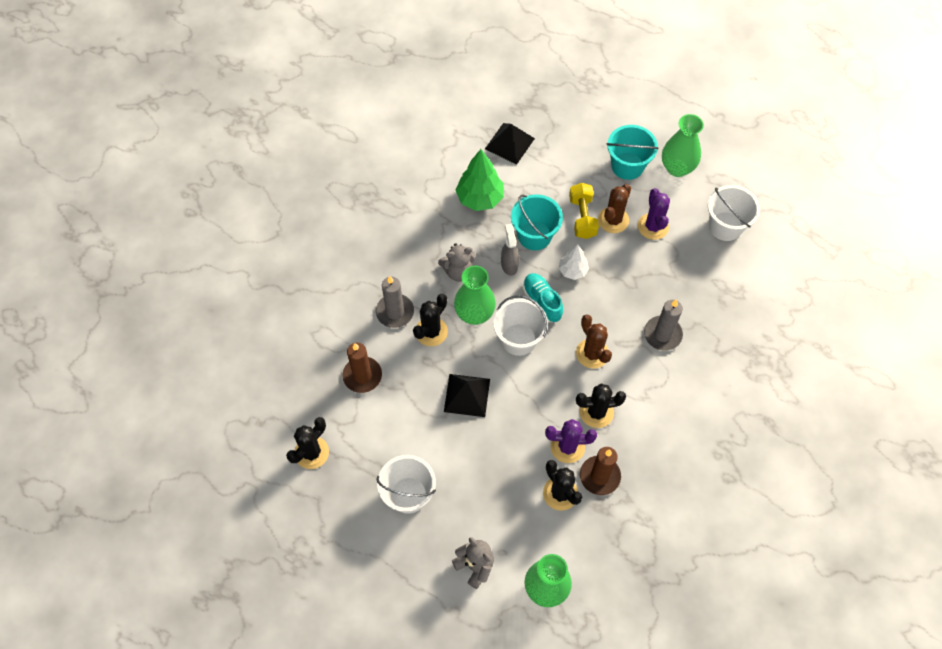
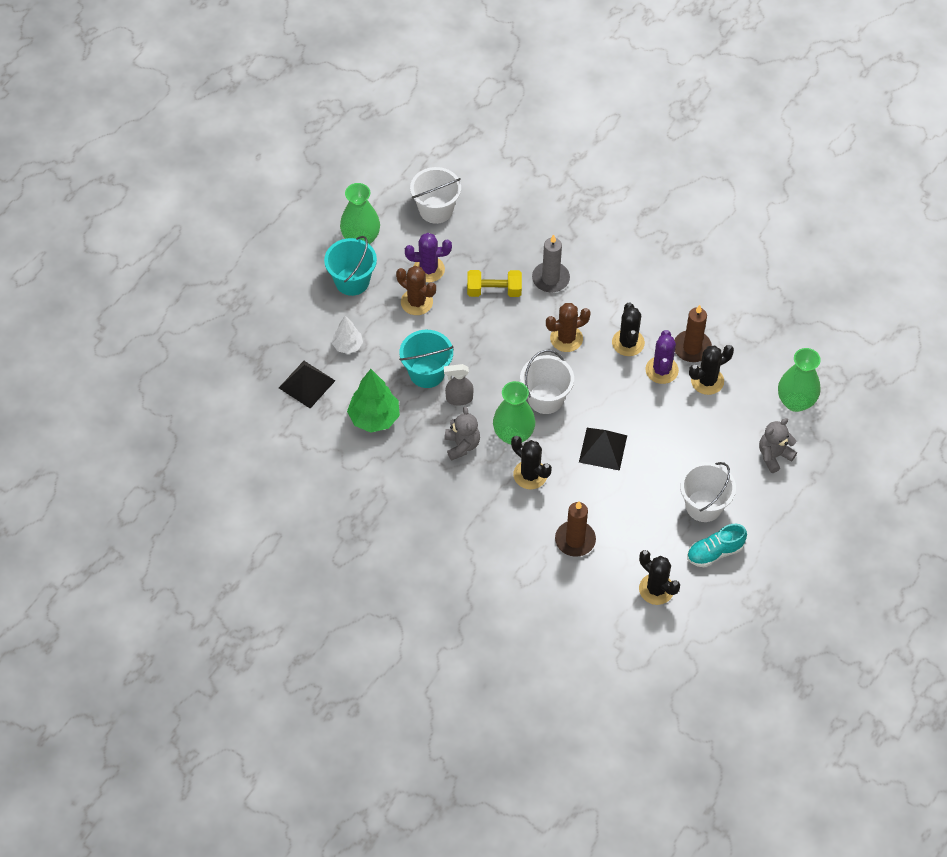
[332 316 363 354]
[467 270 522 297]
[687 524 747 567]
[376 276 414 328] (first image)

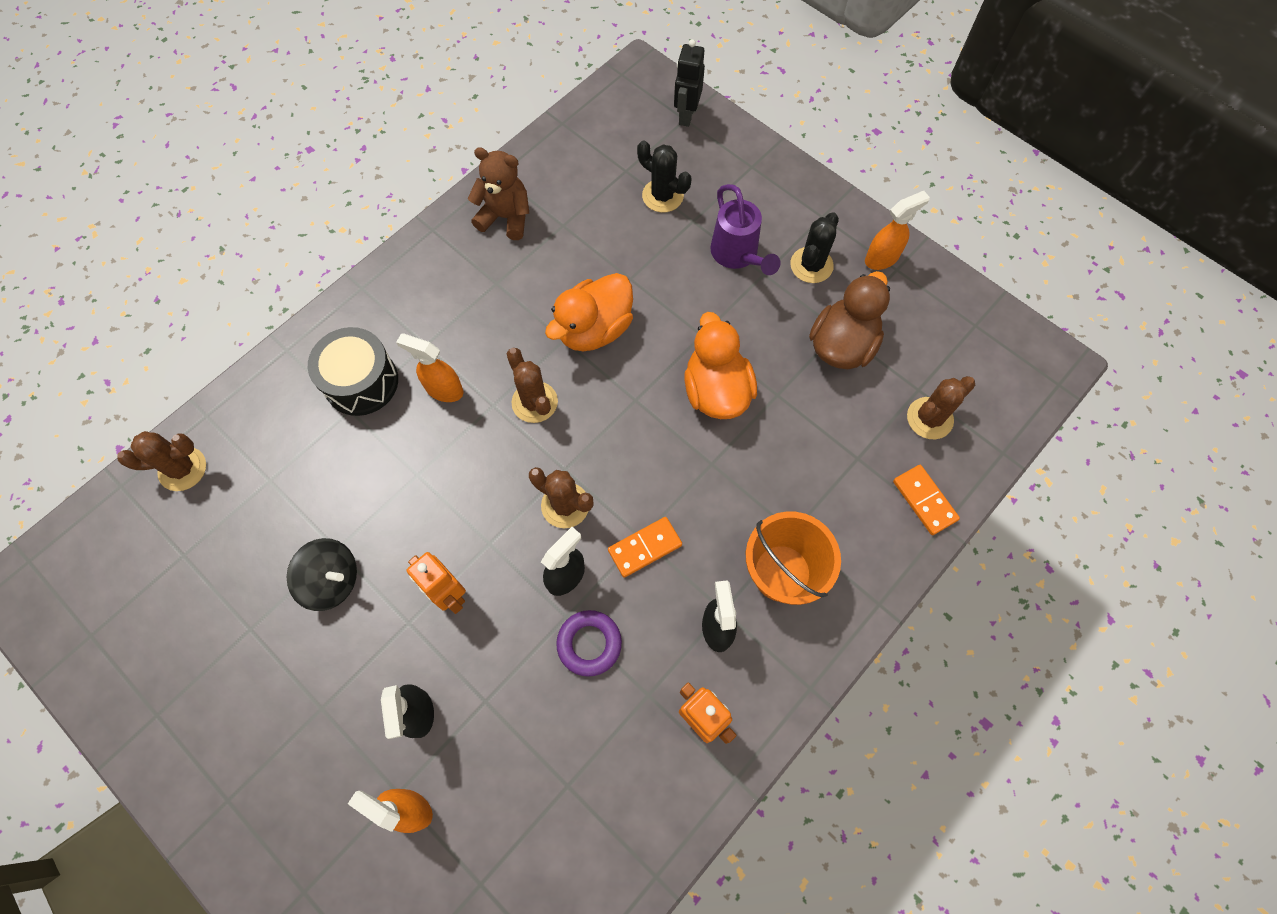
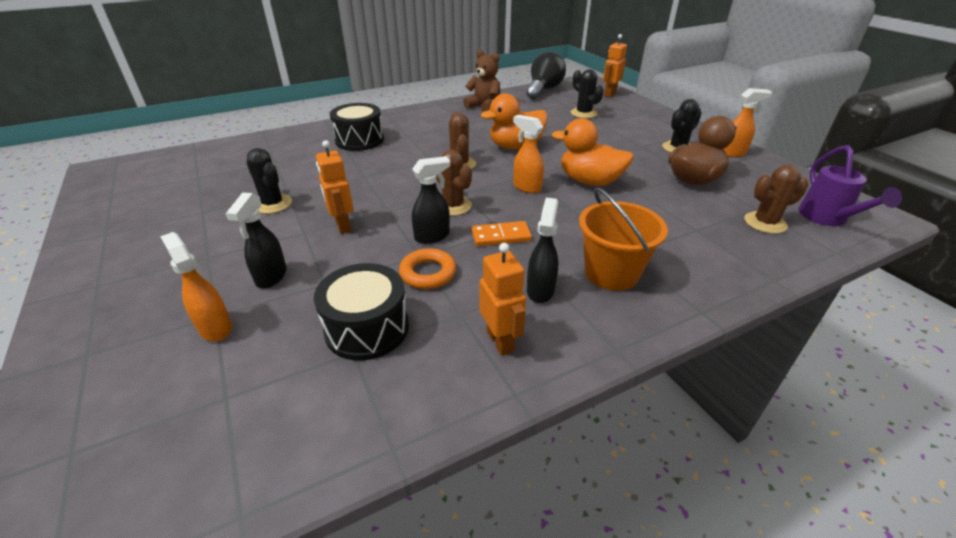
[246 148 292 214]
[314 263 409 361]
[399 248 456 289]
[513 115 544 193]
[526 51 566 99]
[552 118 634 186]
[603 34 627 97]
[798 145 902 226]
[118 431 206 491] (first image)
[893 465 960 535] (first image)

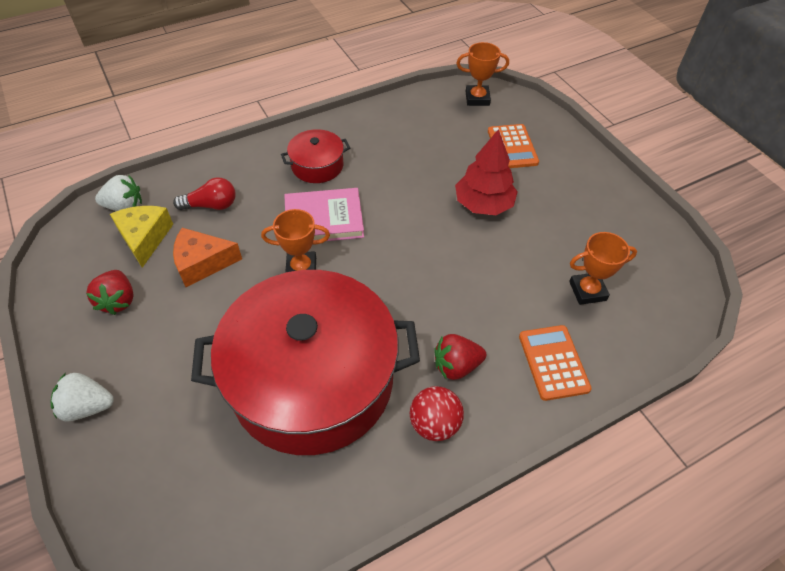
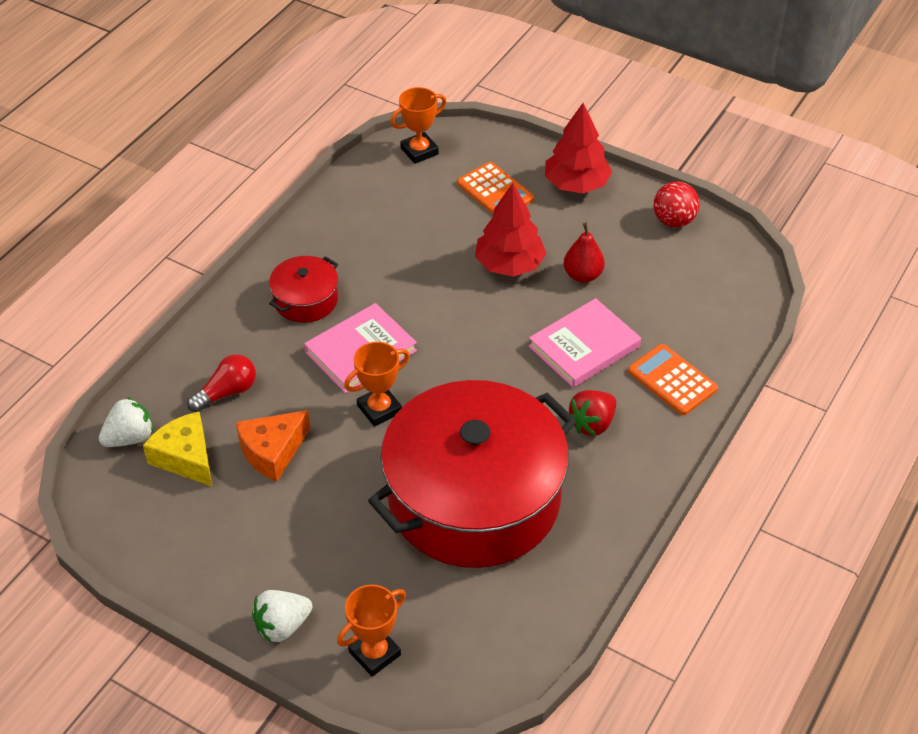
[337 585 406 677]
[529 298 641 388]
[545 103 612 193]
[564 223 605 283]
[653 181 700 227]
[86 270 134 315] (first image)

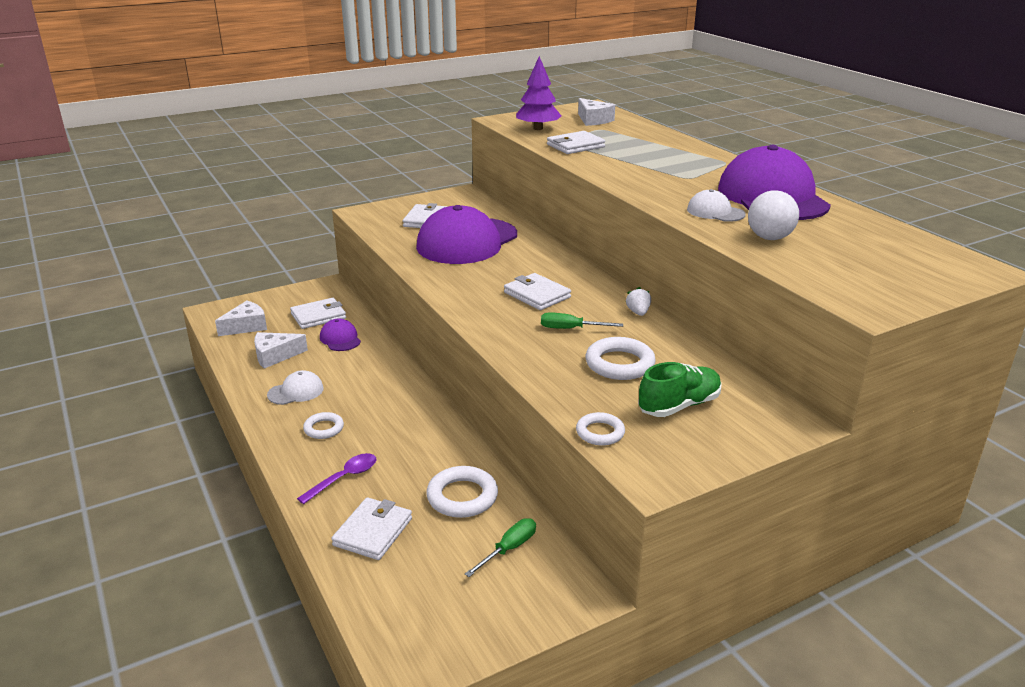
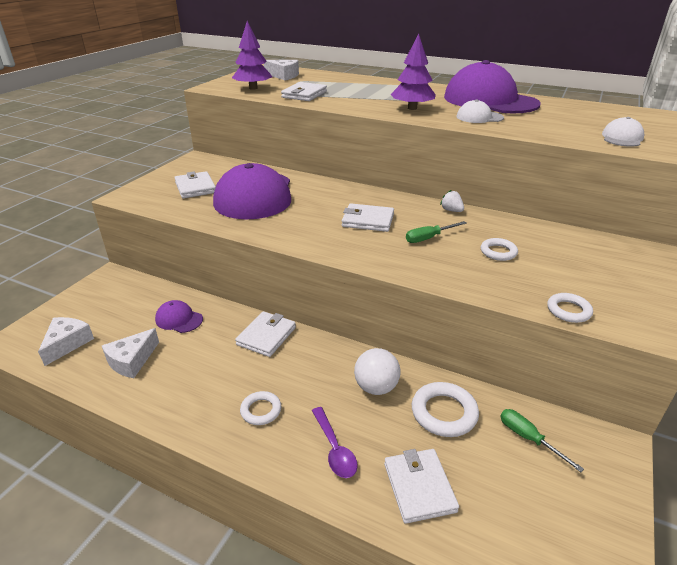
[235 311 296 357]
[312 407 358 478]
[354 348 400 395]
[391 33 436 110]
[481 238 518 261]
[500 409 584 472]
[602 117 645 147]
[638 362 721 417] (first image)

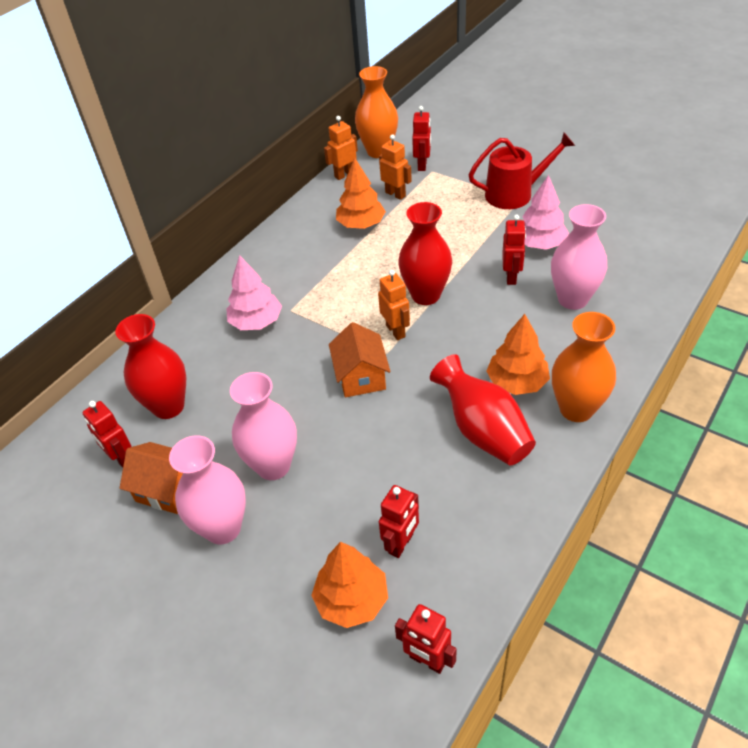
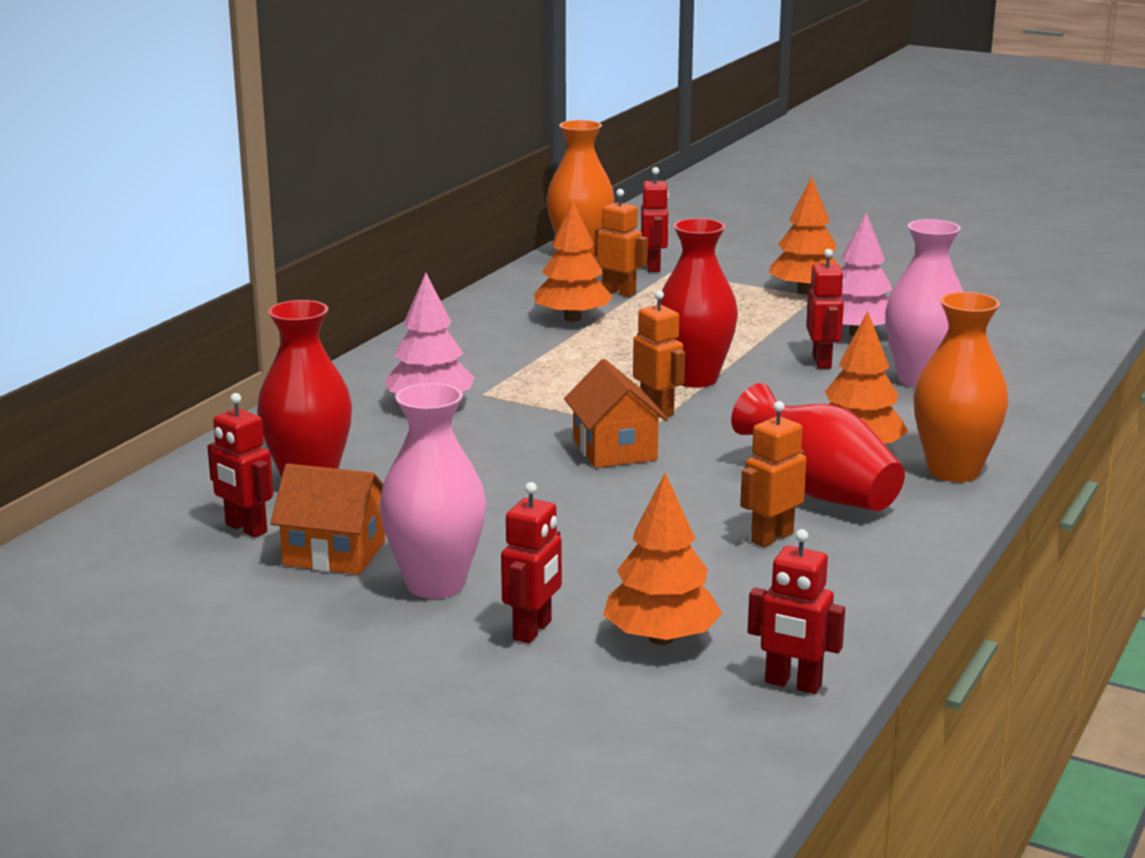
[501 482 562 643]
[740 401 806 547]
[769 177 842 294]
[230 372 297 480] (first image)

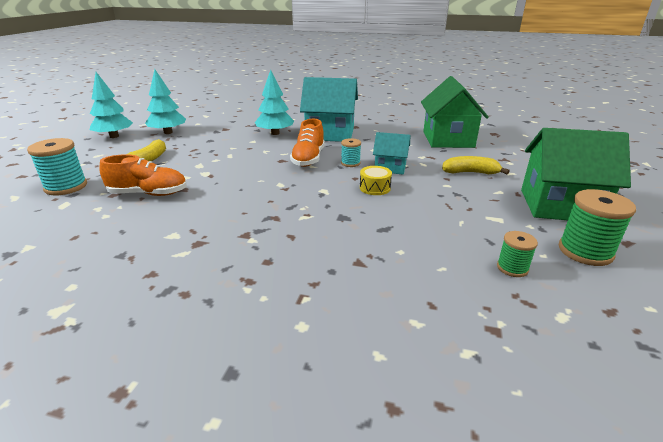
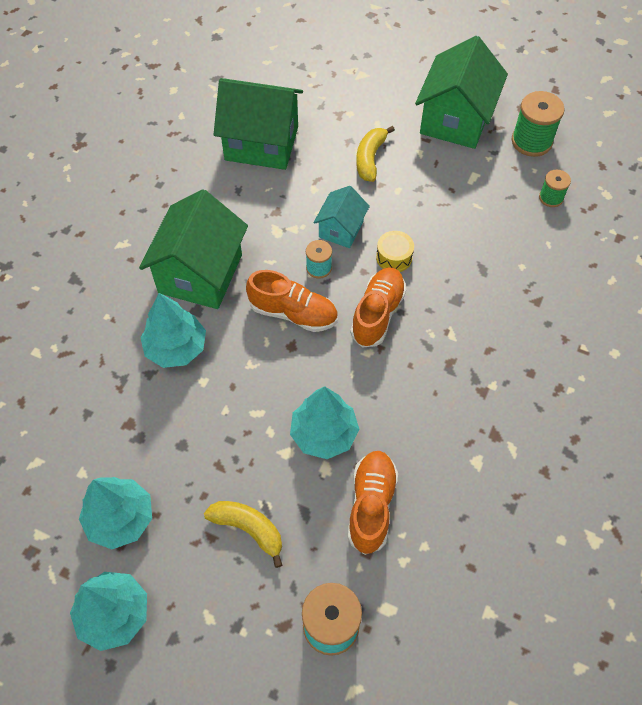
[139 189 248 309]
[290 386 360 459]
[350 267 406 347]

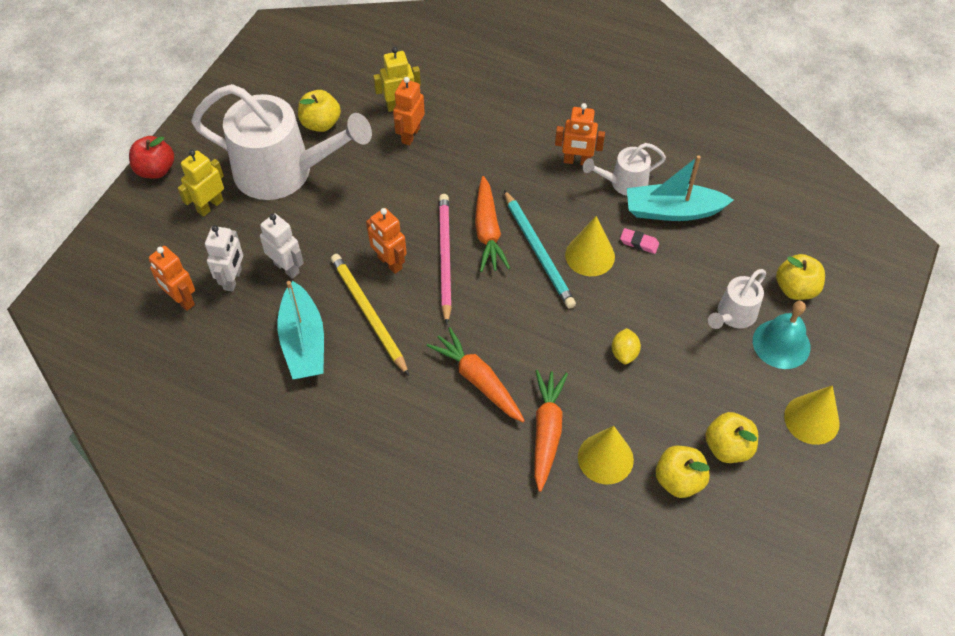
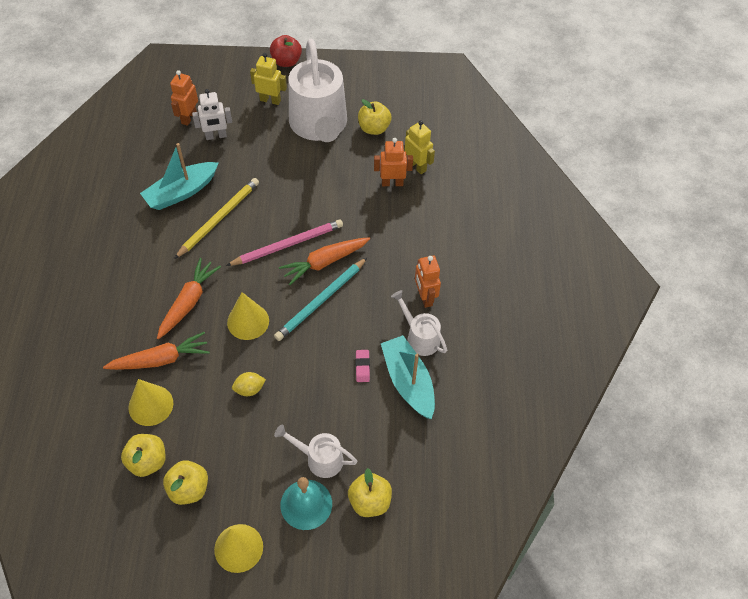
[227 292 269 340]
[260 213 304 279] (first image)
[366 208 407 274] (first image)

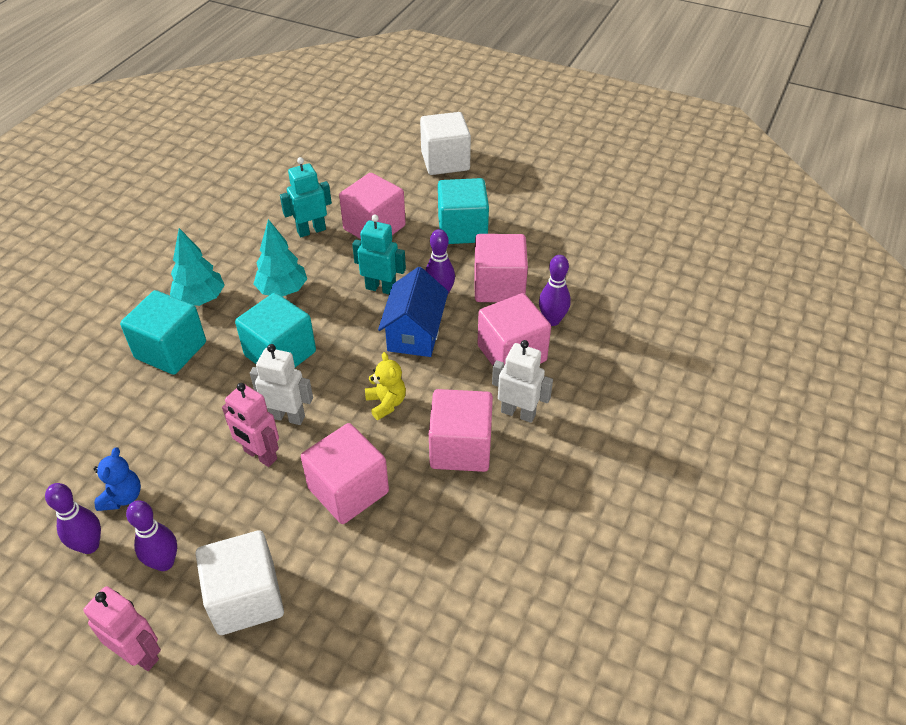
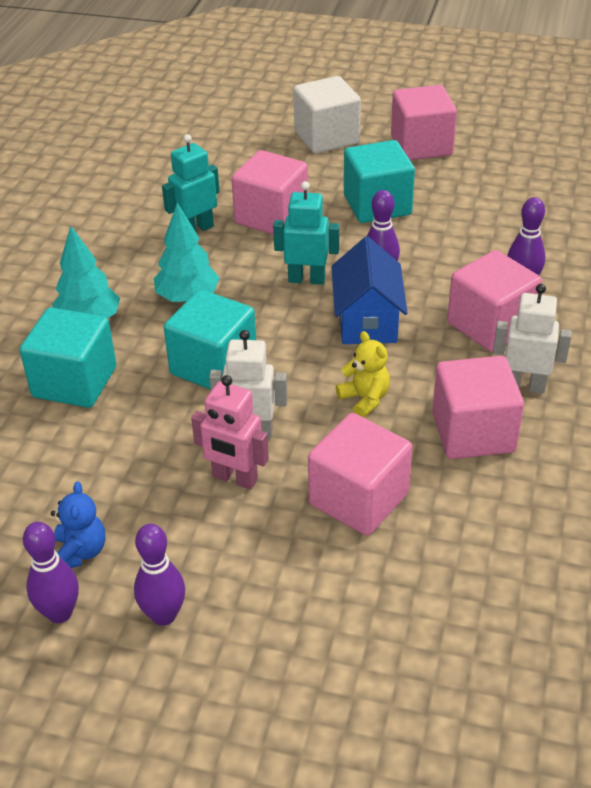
[391 85 457 160]
[83 586 161 671] (first image)
[196 530 284 635] (first image)

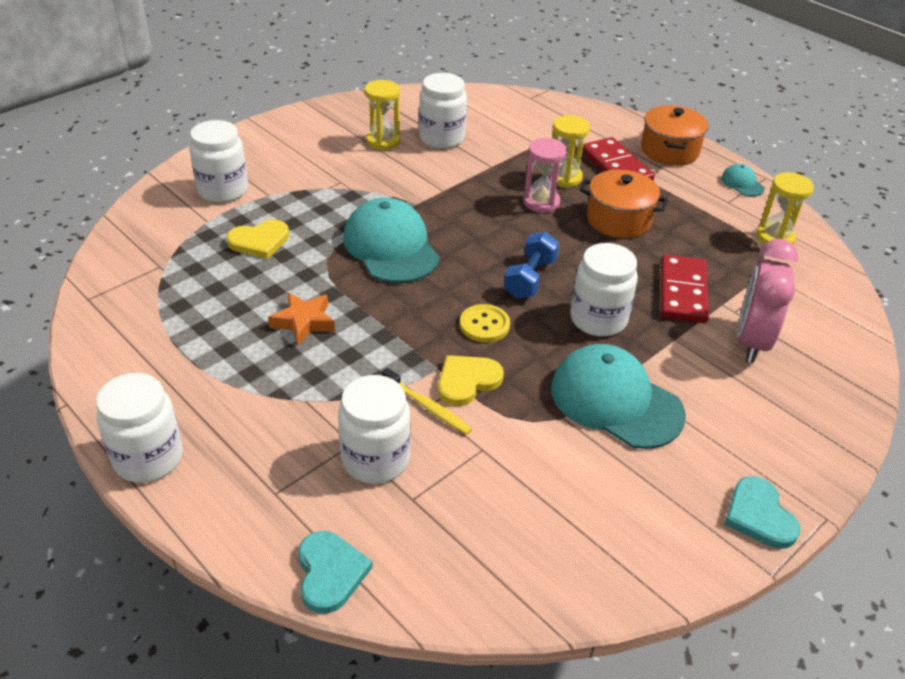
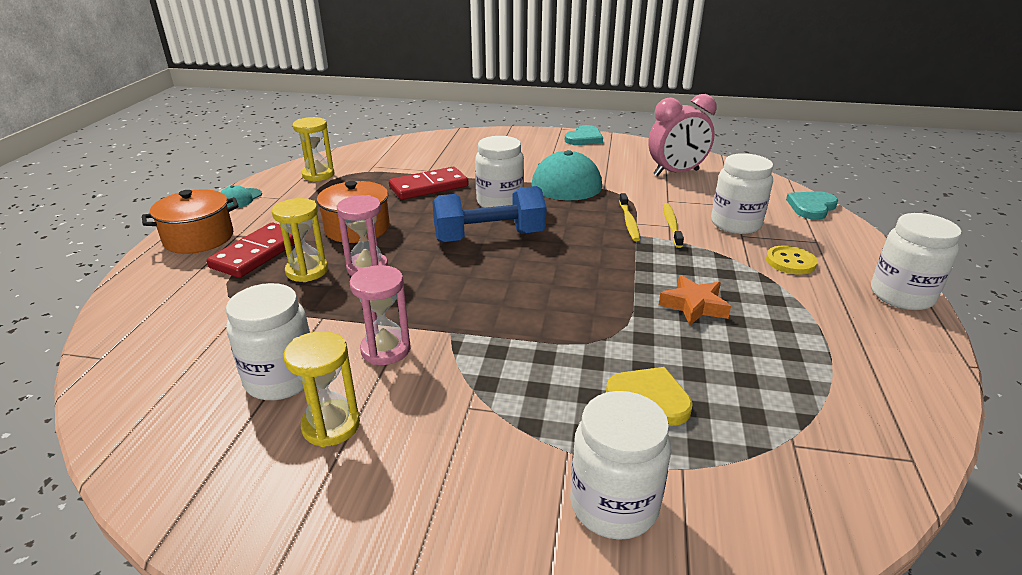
[350 265 411 365]
[432 186 546 243]
[619 193 640 241]
[648 94 717 176]
[766 245 817 274]
[343 198 440 283] (first image)

